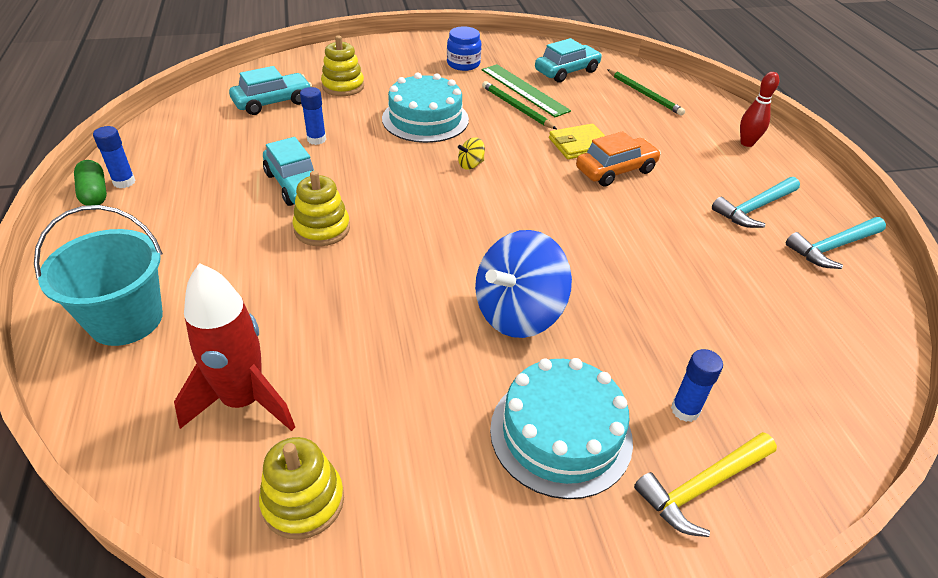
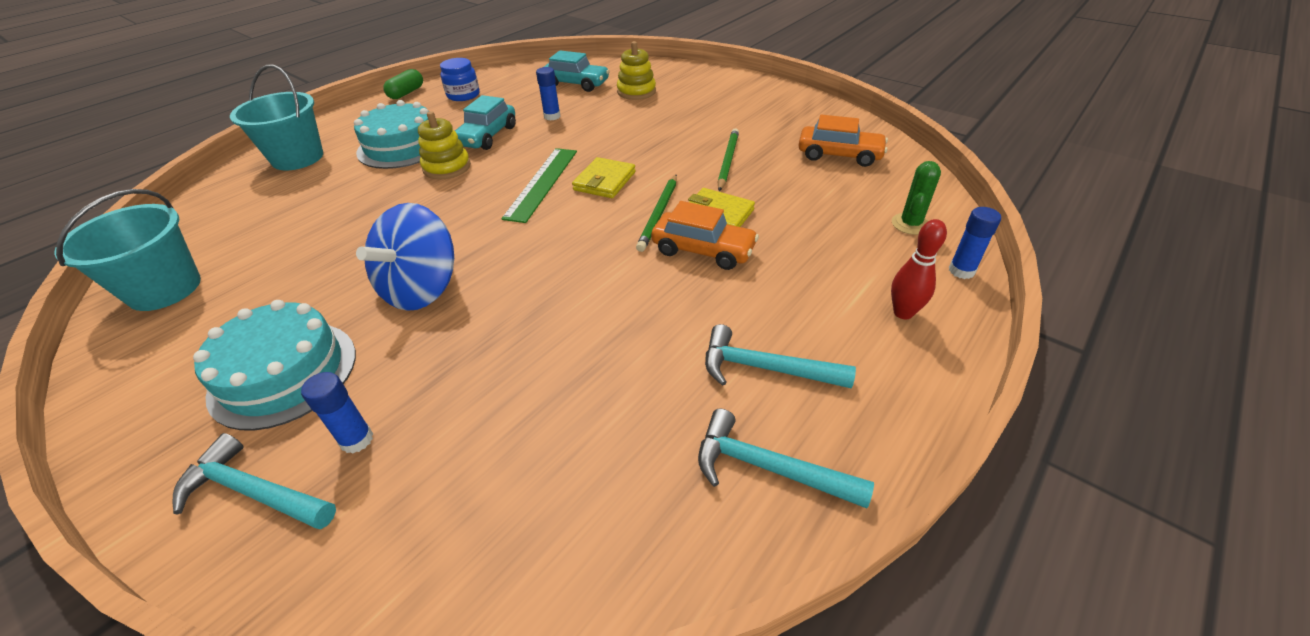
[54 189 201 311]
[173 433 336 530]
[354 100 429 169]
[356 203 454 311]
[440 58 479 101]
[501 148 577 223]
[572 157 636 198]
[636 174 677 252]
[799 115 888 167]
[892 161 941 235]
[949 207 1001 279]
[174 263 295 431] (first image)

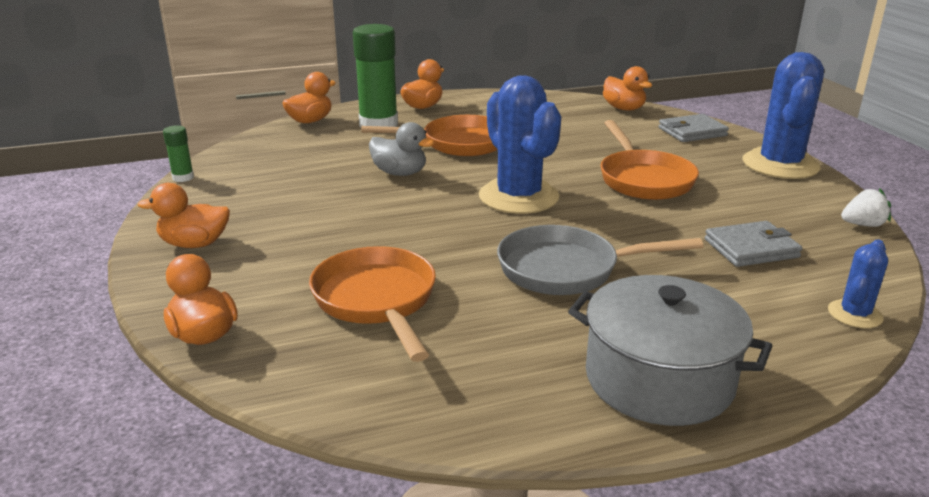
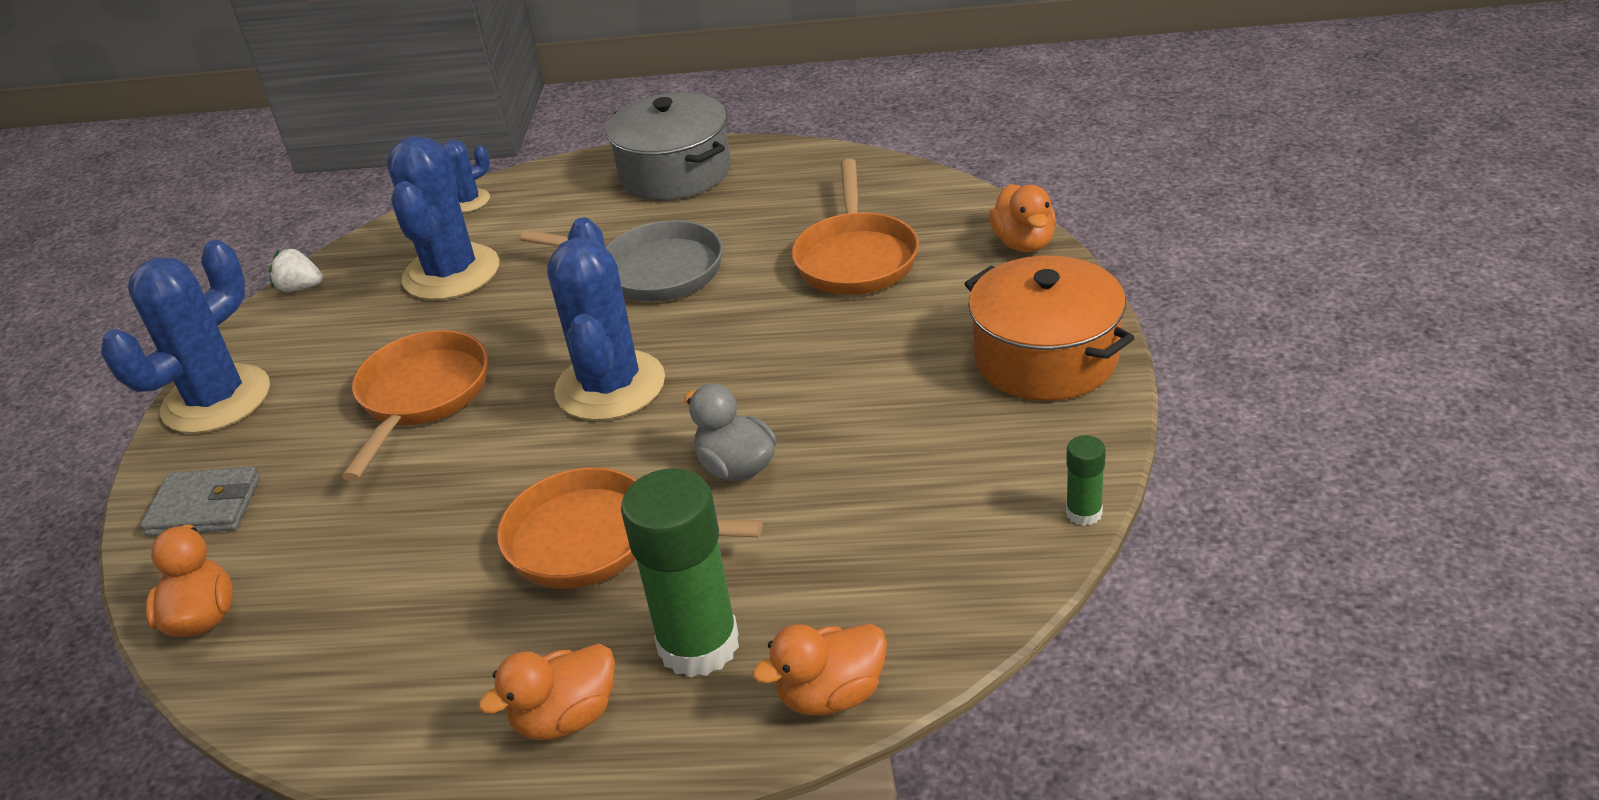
[387 136 499 300]
[964 256 1134 401]

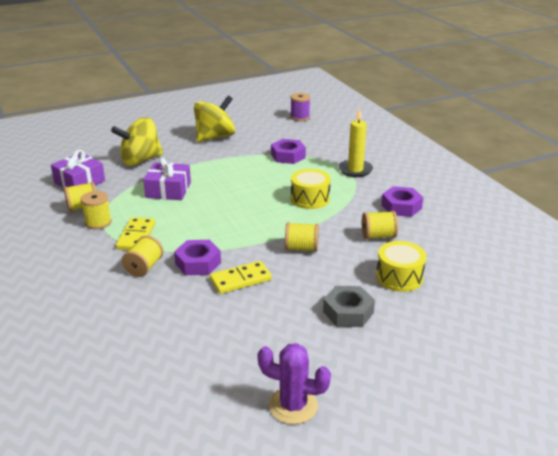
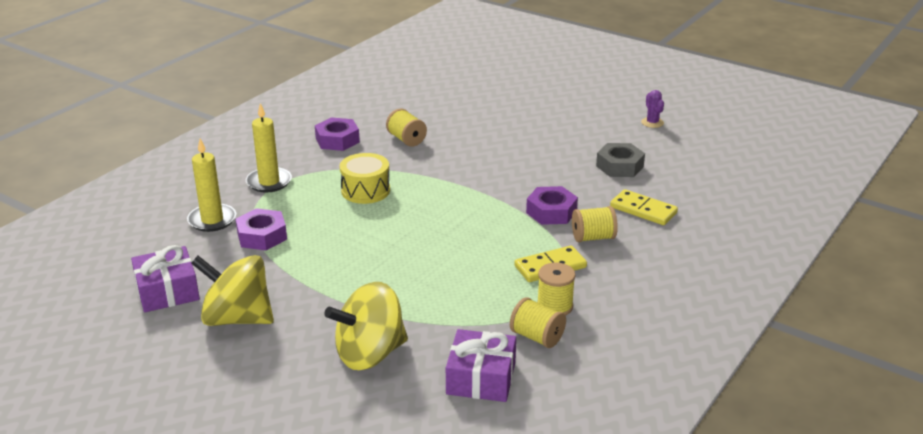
[131 245 200 312]
[187 139 236 232]
[324 282 408 370]
[596 143 645 177]
[610 189 678 225]
[641 90 664 128]
[285 222 319 252] (first image)
[290 93 310 121] (first image)
[376 241 426 292] (first image)

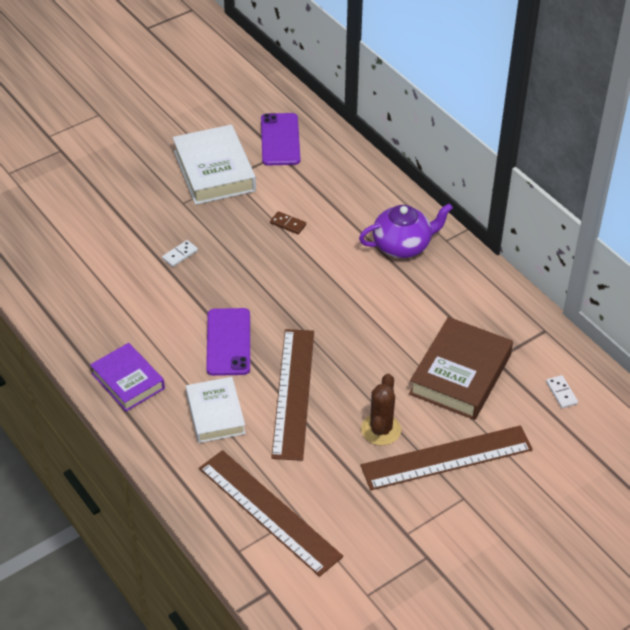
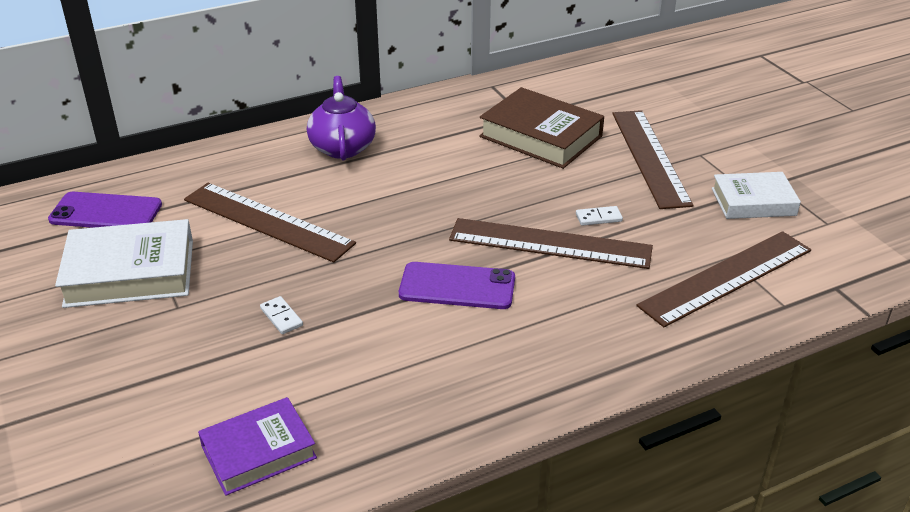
[184 183 356 263]
[198 397 317 496]
[576 206 623 226]
[712 172 801 219]
[361 374 401 446] (first image)

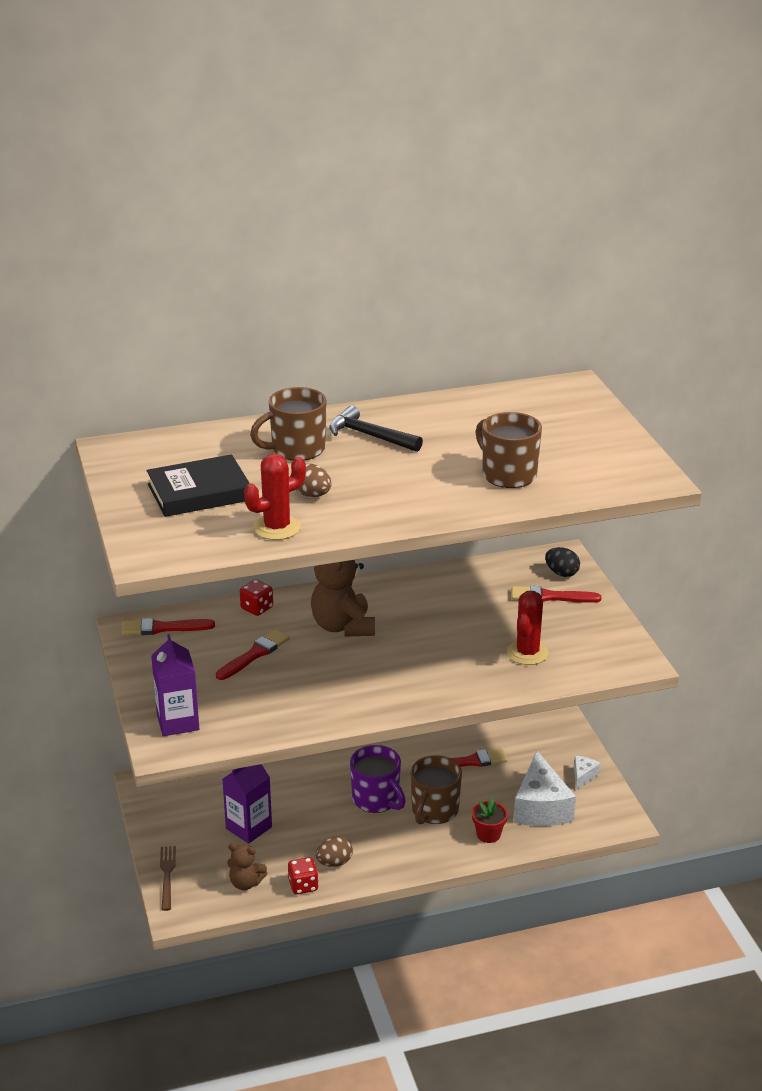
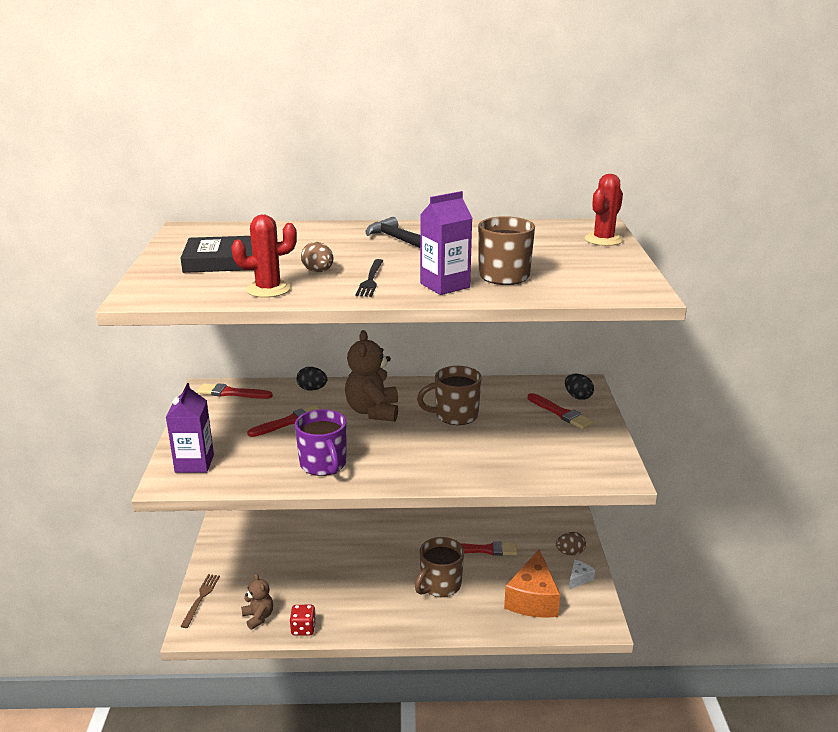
[241 573 273 630]
[295 409 346 476]
[297 367 327 391]
[356 259 383 297]
[417 366 482 425]
[420 191 472 295]
[504 549 560 618]
[528 393 594 429]
[556 532 586 555]
[585 174 623 246]
[472 798 508 843] (first image)

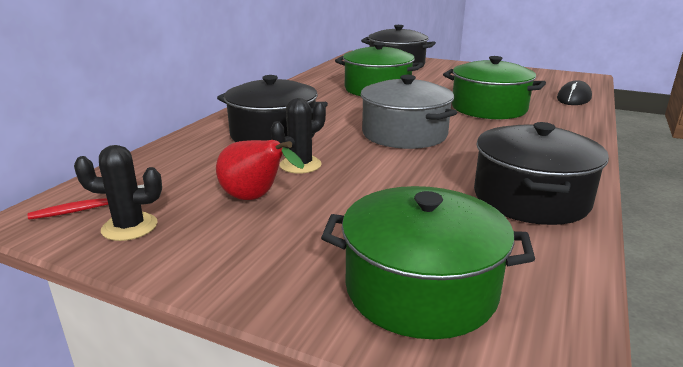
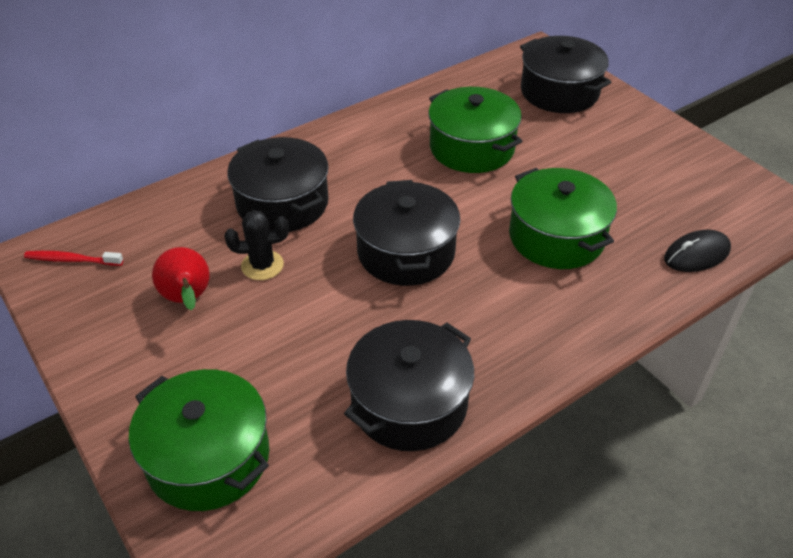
[353 180 460 286]
[74 145 162 241] (first image)

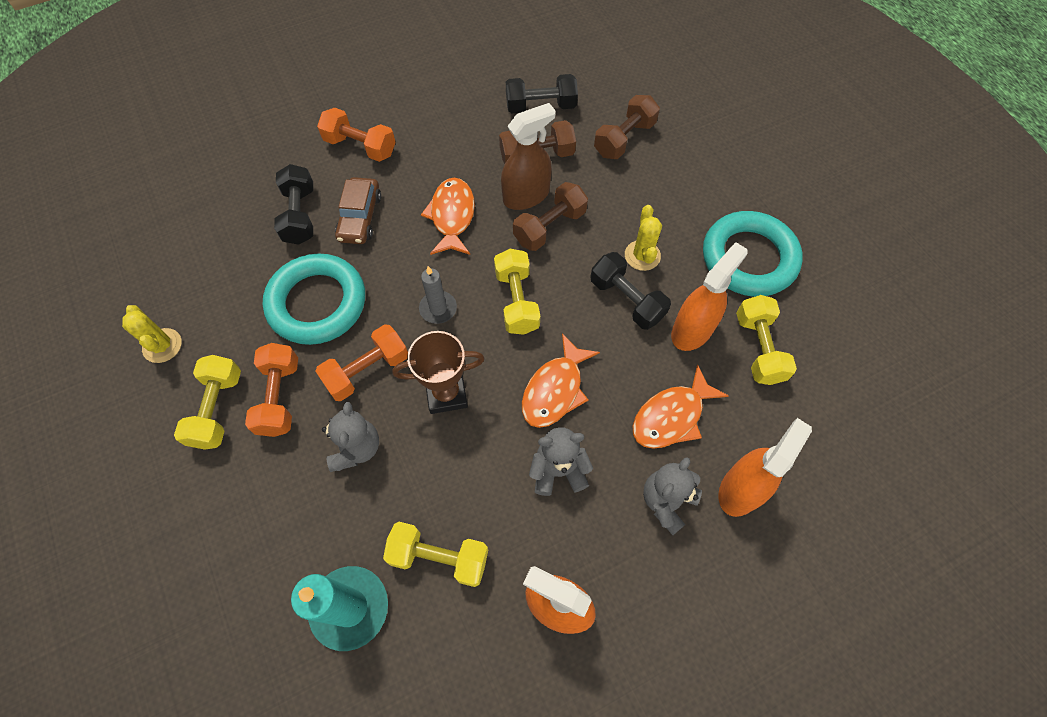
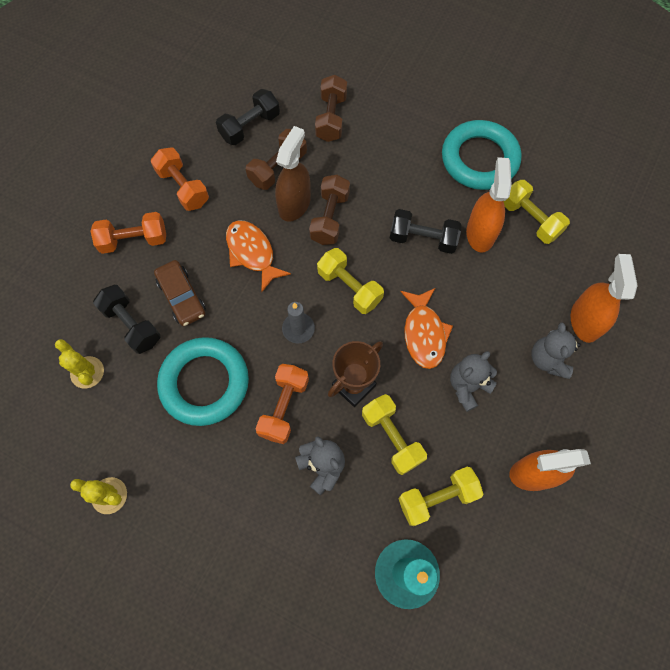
[55 339 104 388]
[151 147 209 211]
[362 394 427 475]
[633 364 729 449] (first image)

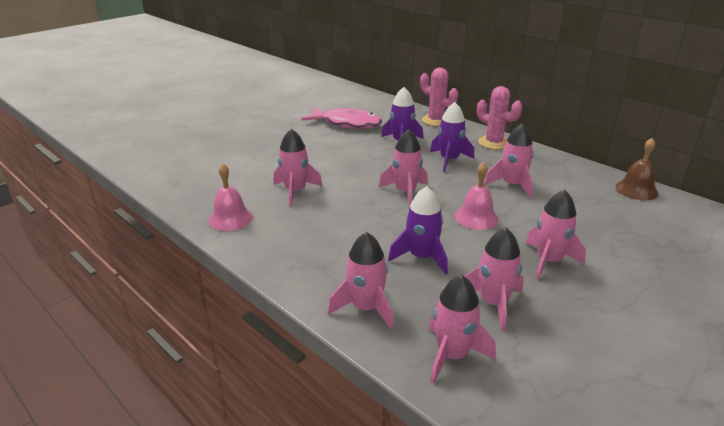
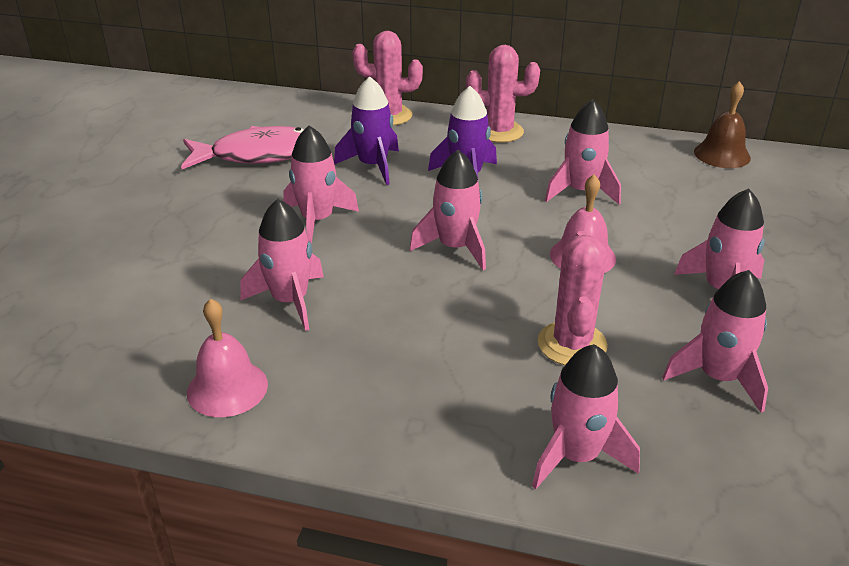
[284 125 359 244]
[538 231 608 365]

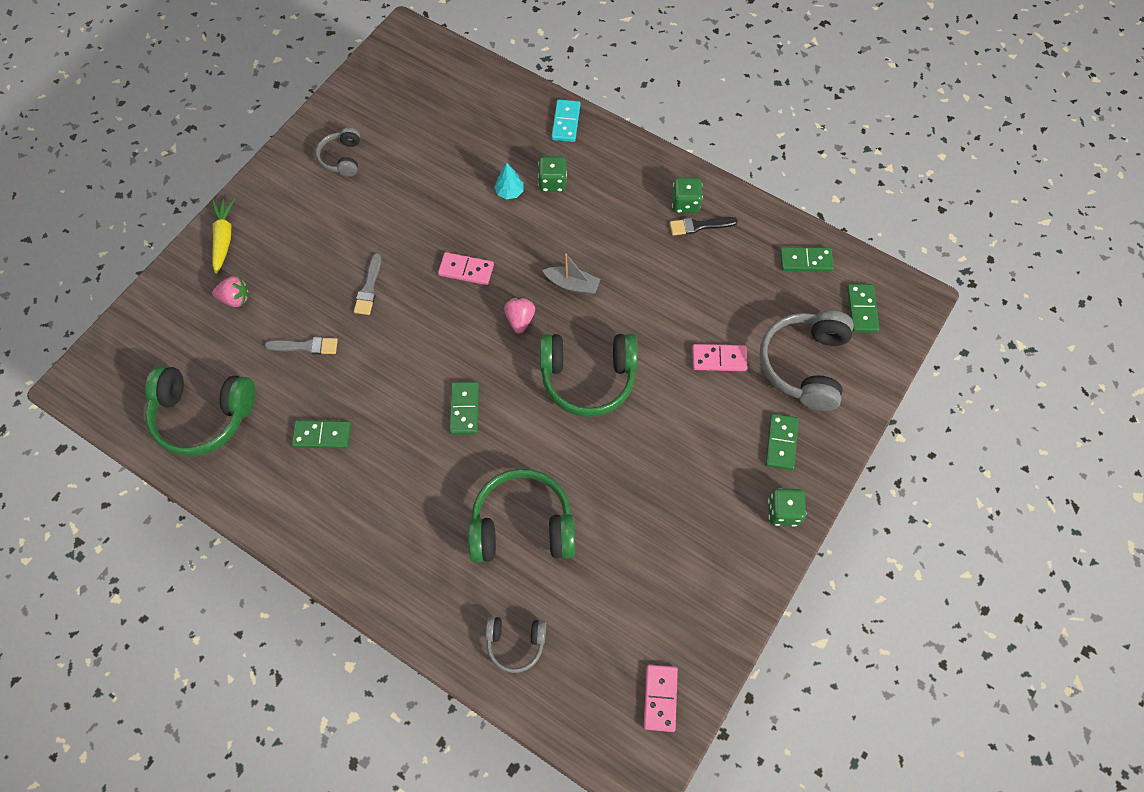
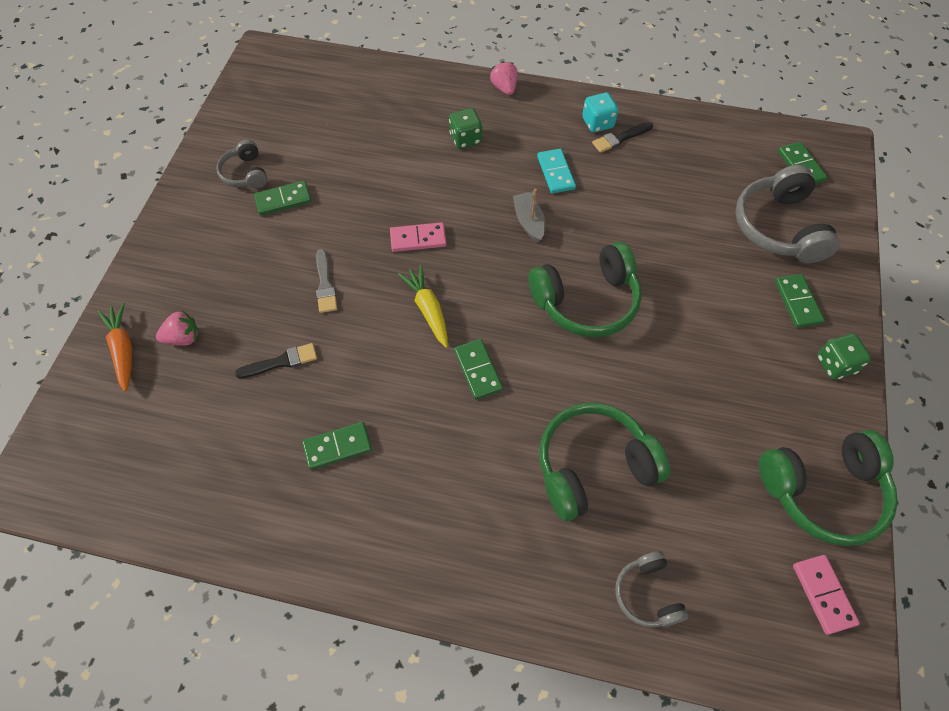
[98 303 132 392]
[235 343 317 378]
[254 181 311 215]
[398 265 448 348]
[490 61 518 95]
[513 189 545 243]
[537 149 576 194]
[582 93 618 133]
[615 551 689 627]
[759 430 898 546]
[494 163 524 199] (first image)
[692 344 747 371] (first image)

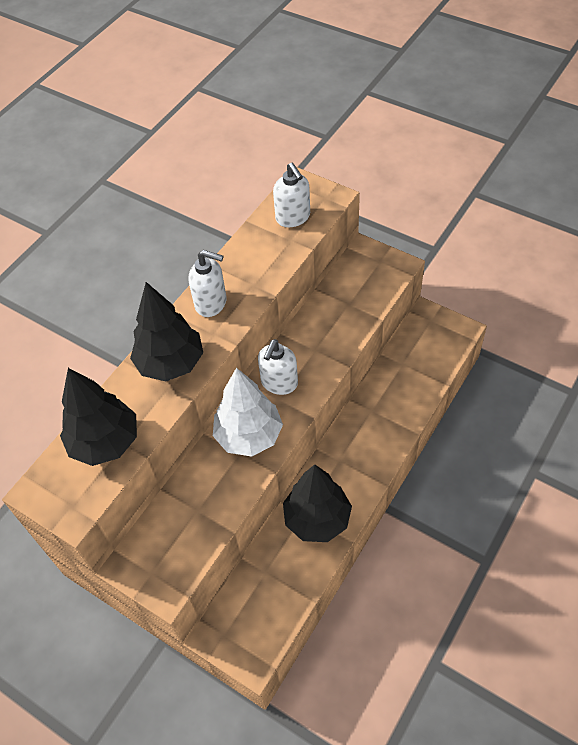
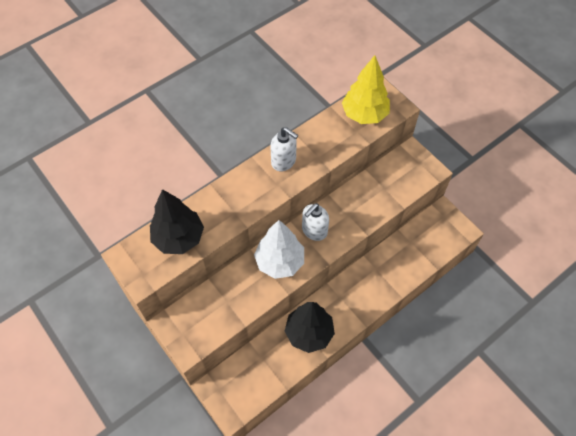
[342 55 390 124]
[130 282 203 381] (first image)

